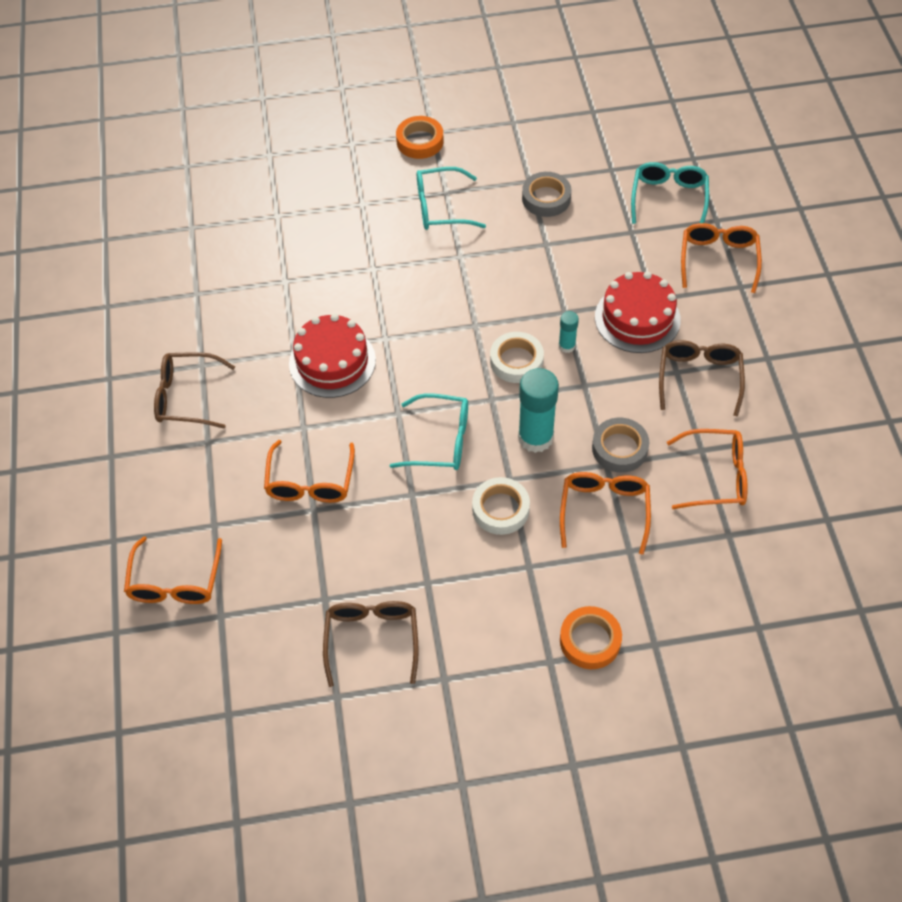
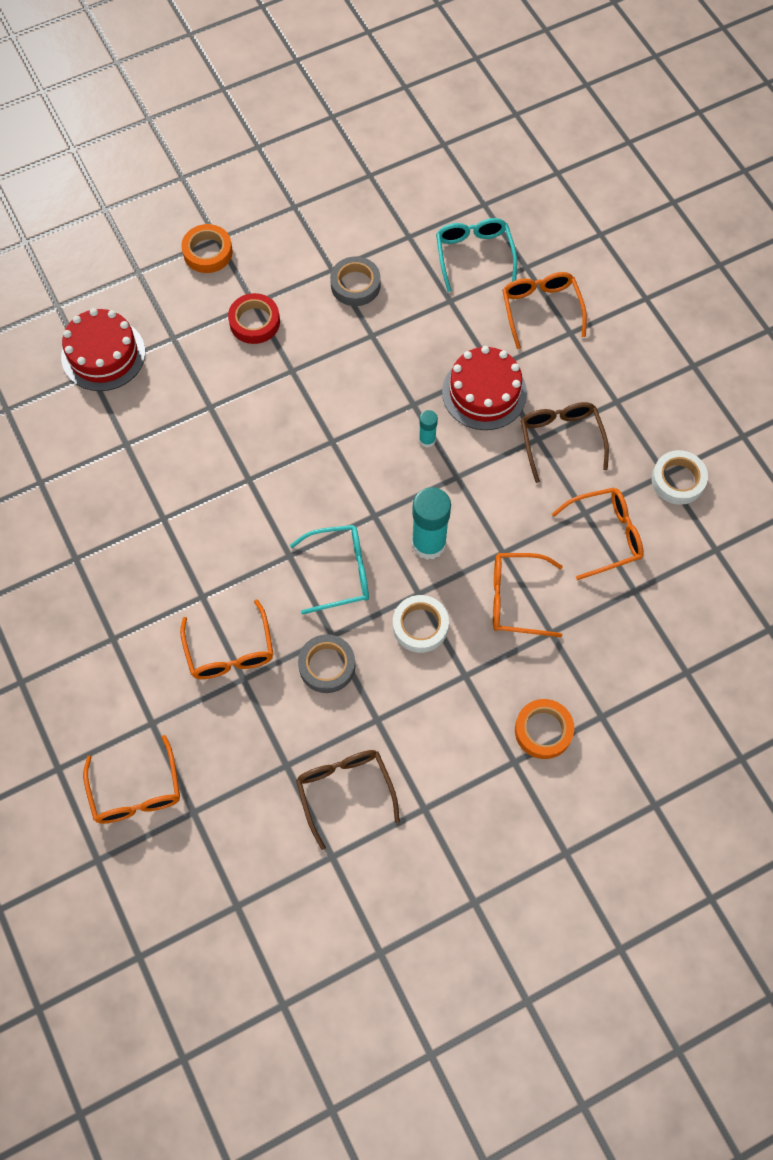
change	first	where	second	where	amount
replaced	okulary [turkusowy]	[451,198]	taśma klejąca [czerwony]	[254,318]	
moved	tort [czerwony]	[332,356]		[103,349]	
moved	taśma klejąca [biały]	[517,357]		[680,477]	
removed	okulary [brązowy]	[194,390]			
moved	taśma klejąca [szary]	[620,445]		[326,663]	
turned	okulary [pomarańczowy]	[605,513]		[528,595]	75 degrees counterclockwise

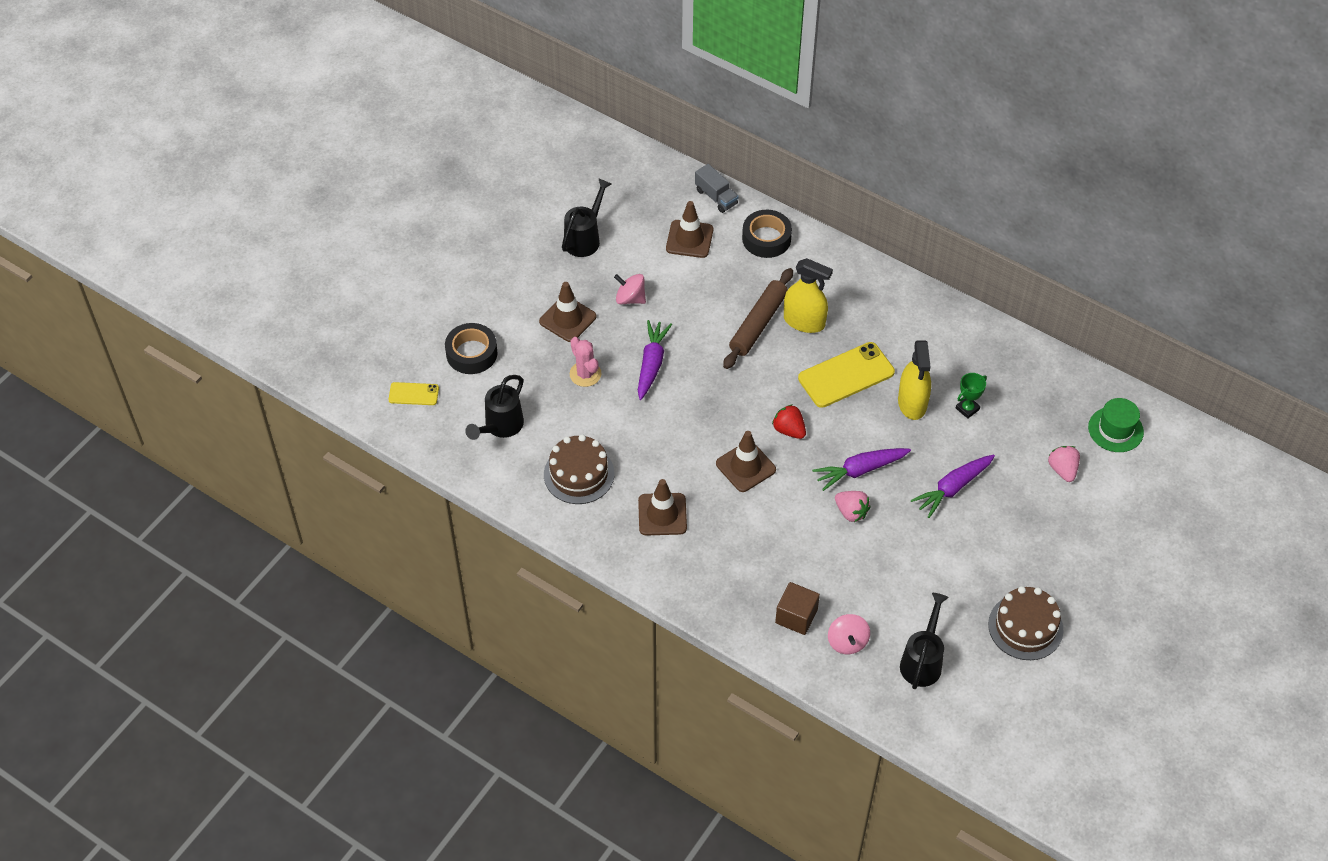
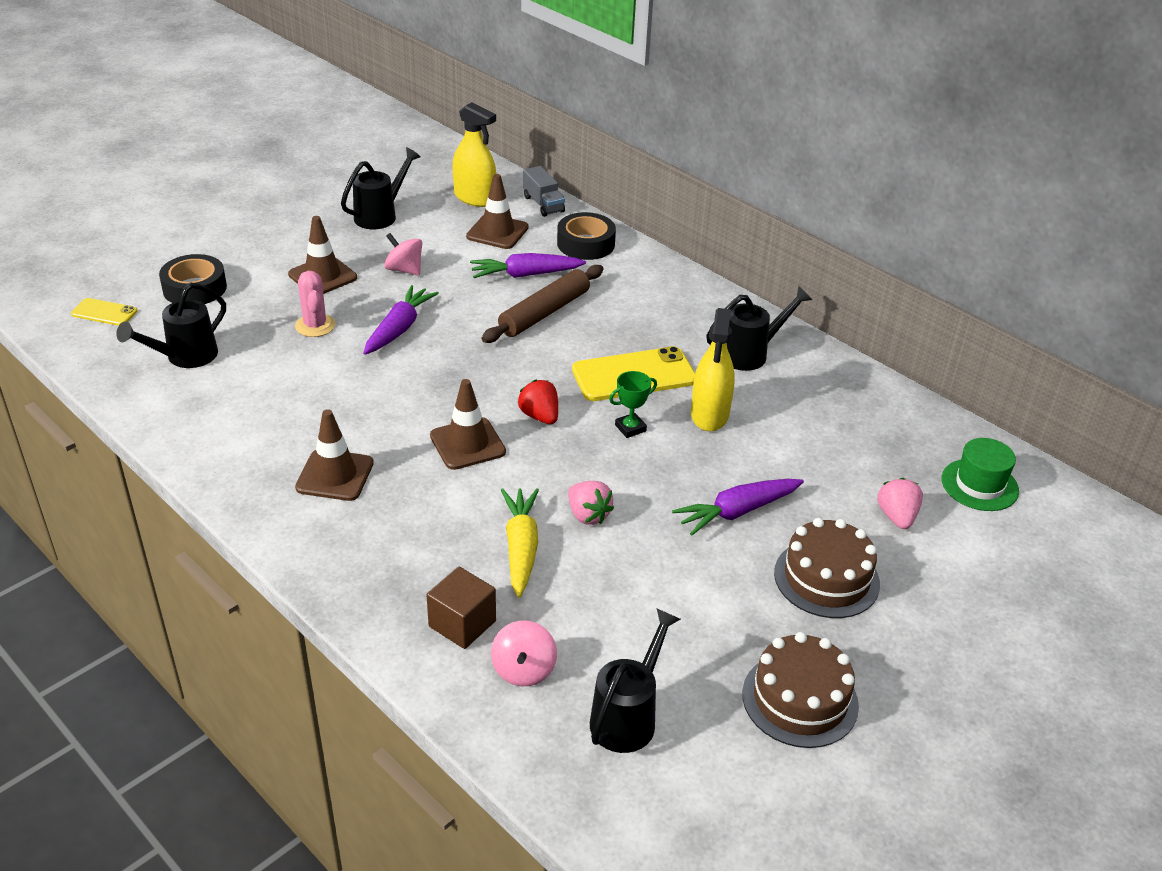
change	first	where	second	where	amount
moved	spryskiwacz [żółty]	[808,295]		[474,154]	
moved	puchar [zielony]	[971,396]		[633,404]	
moved	tort [brązowy]	[579,469]		[827,568]	
moved	marchewka [fioletowy]	[861,469]		[528,265]	
added			konewka [czarny]	[759,328]	
added			marchewka [żółty]	[520,543]	

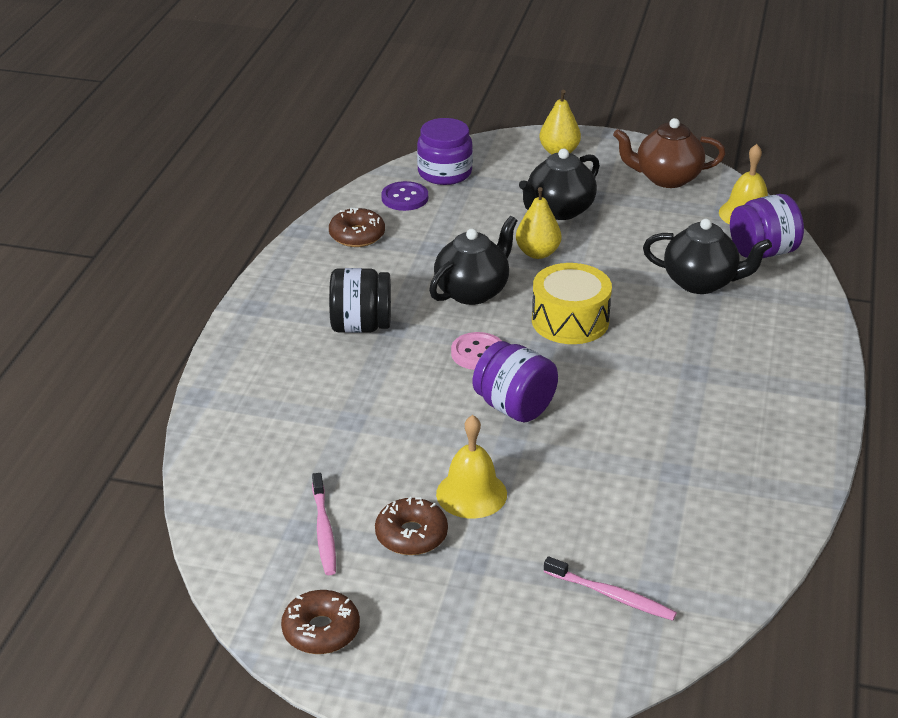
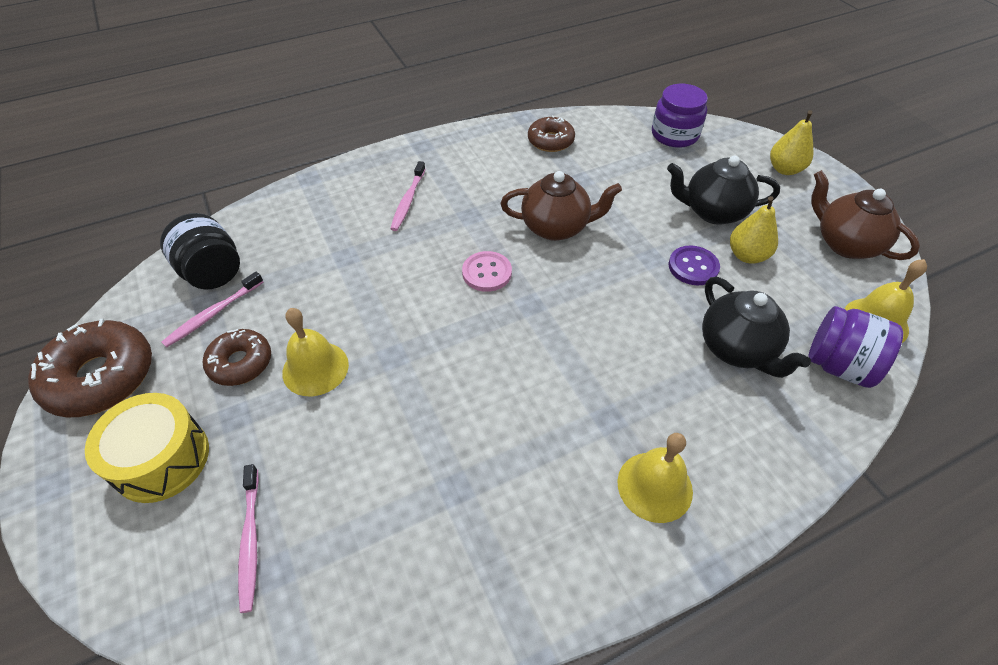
change	first	where	second	where	amount
moved	guzik [fioletowy]	[404,196]		[694,265]	
moved	gruszka [żółty]	[538,223]		[754,230]	
recoloured	imbryk [czarny]	[473,260]	imbryk [brązowy]	[561,206]	
moved	bęben [żółty]	[572,303]		[147,448]	
moved	słoik [czarny]	[360,300]		[200,251]	
removed	słoik [fioletowy]	[515,381]			
resized	donut [brązowy]	[320,622]		[90,368]	x1.64
added			szczoteczka do zębów [różowy]	[408,196]	
added			dzwonek [żółty]	[655,478]	

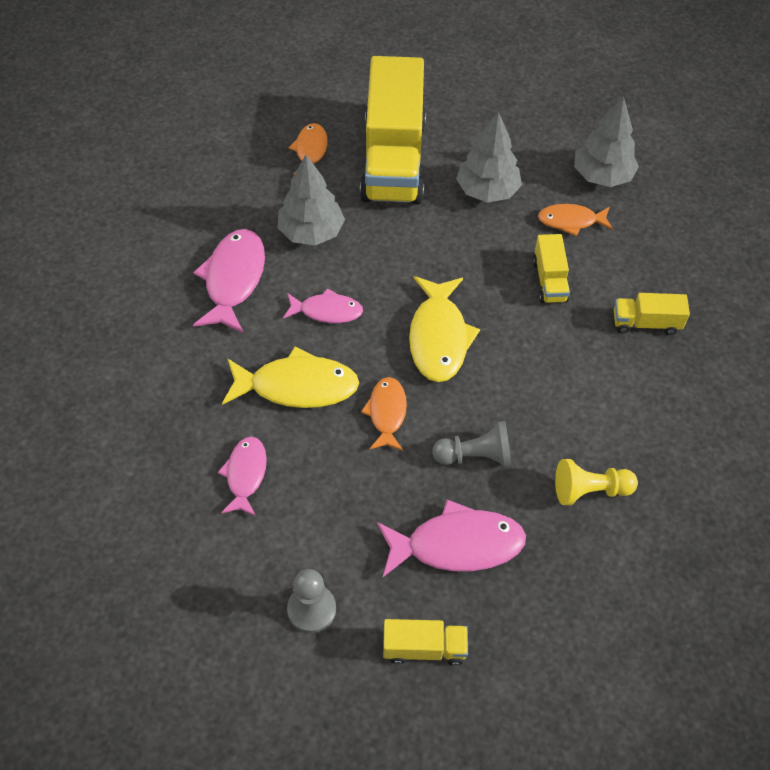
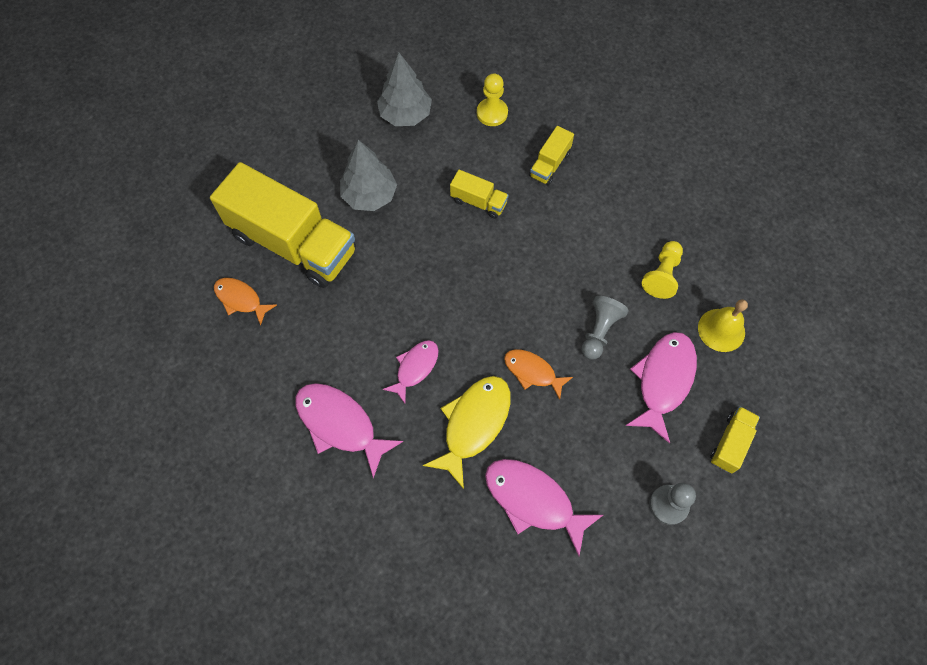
change	first	where	second	where	amount
removed	drzewko [szary]	[311,200]			
removed	ryba [pomarańczowy]	[575,220]			
removed	ryba [żółty]	[444,329]			
resized	ryba [różowy]	[242,476]		[544,507]	x1.63
added			pionek [żółty]	[492,99]	
added			dzwonek [żółty]	[723,325]	

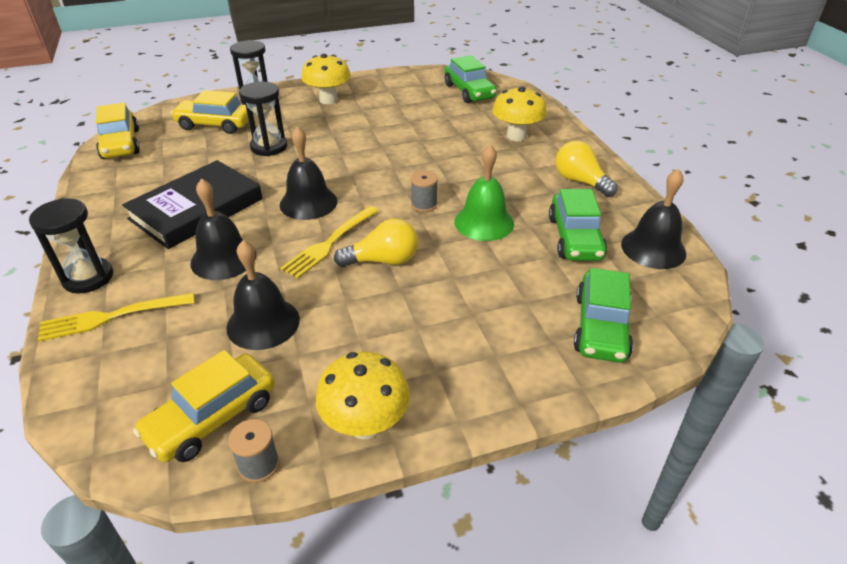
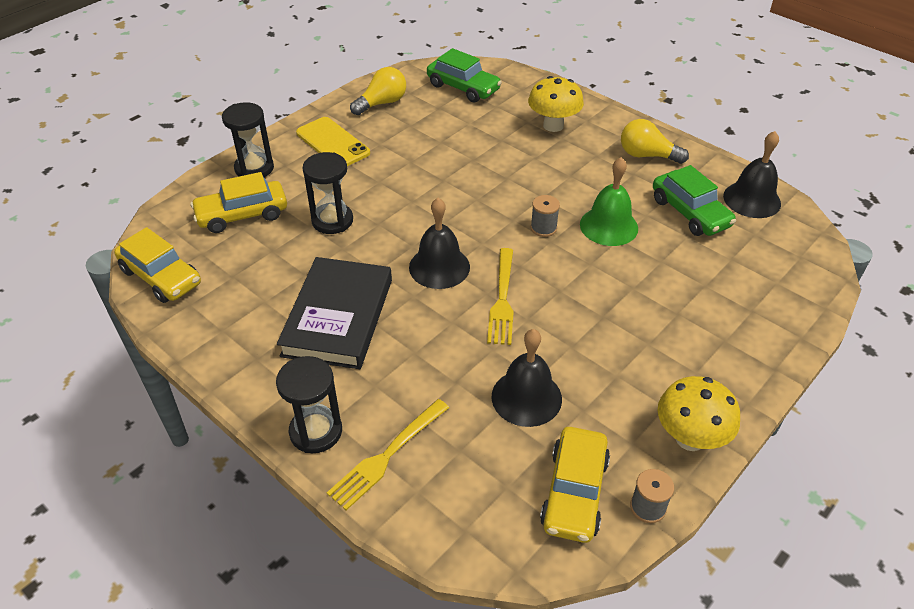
change	first	where	second	where	amount
replaced	grzyb [żółty]	[326,79]	telefon [żółty]	[333,141]	
removed	dzwonek [czarny]	[223,229]			
moved	żarówka [żółty]	[376,242]		[378,91]	
removed	samochód [zielony]	[603,315]			

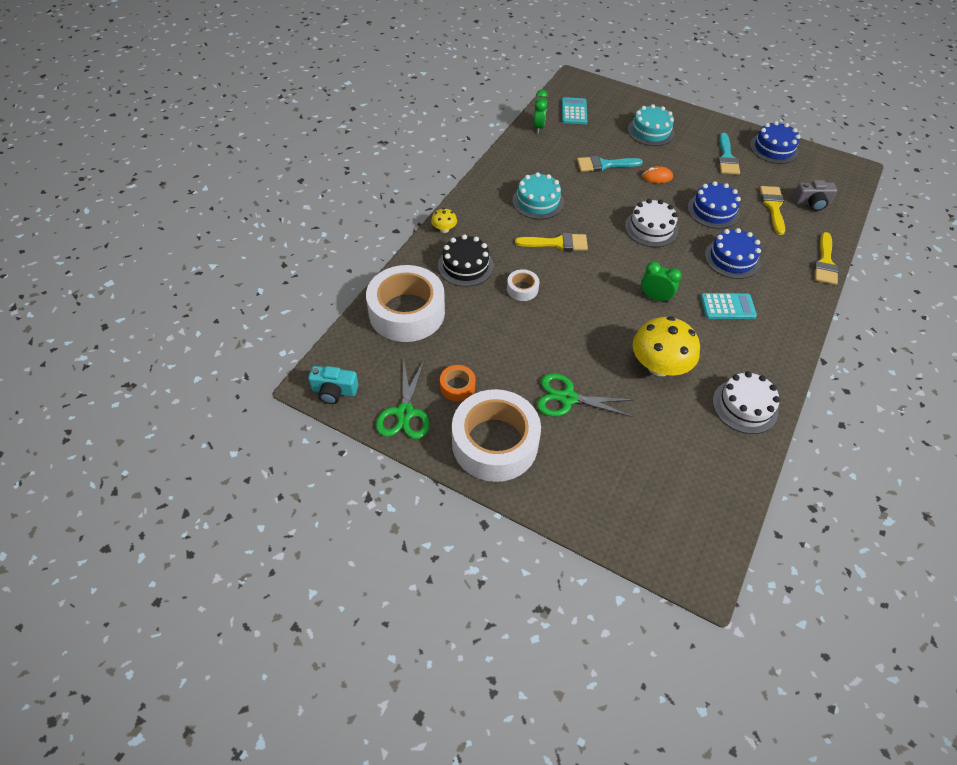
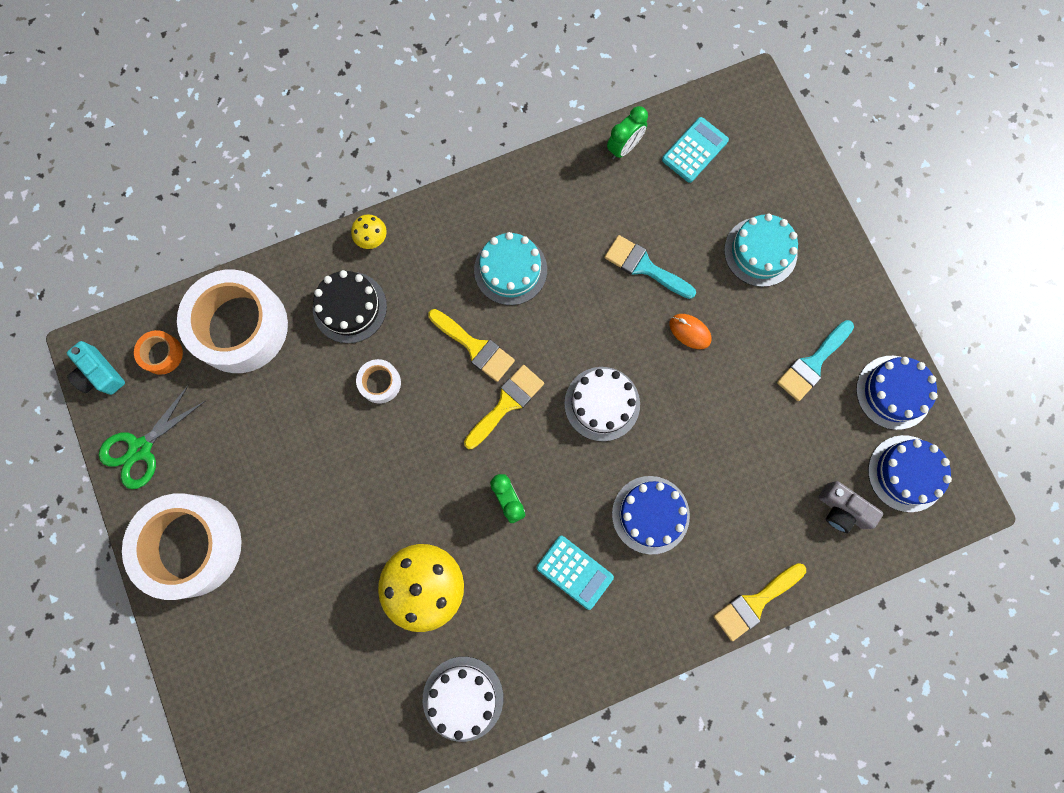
change	first	where	second	where	amount
moved	tort [niebieski]	[714,205]		[910,473]	
moved	pędzel [żółty]	[772,210]		[504,407]	
moved	taśma klejąca [pomarańczowy]	[457,383]		[158,352]	
removed	nożyczki [zielony]	[585,395]			

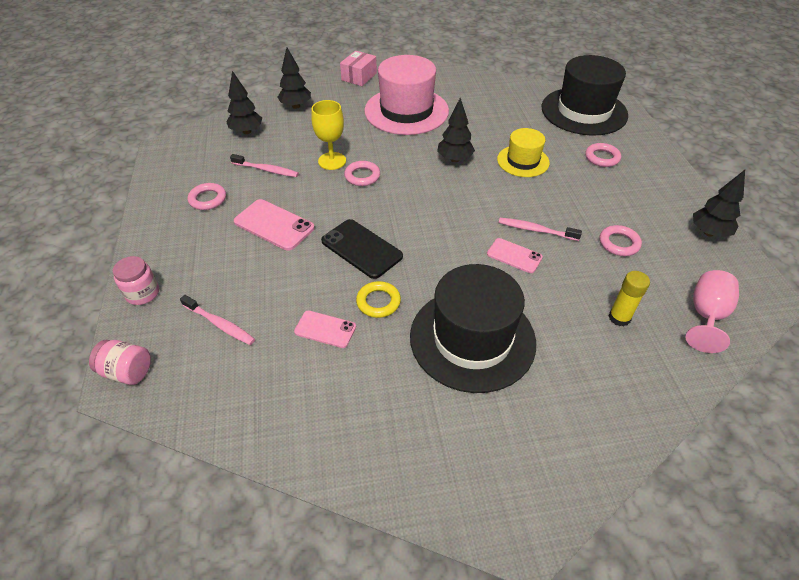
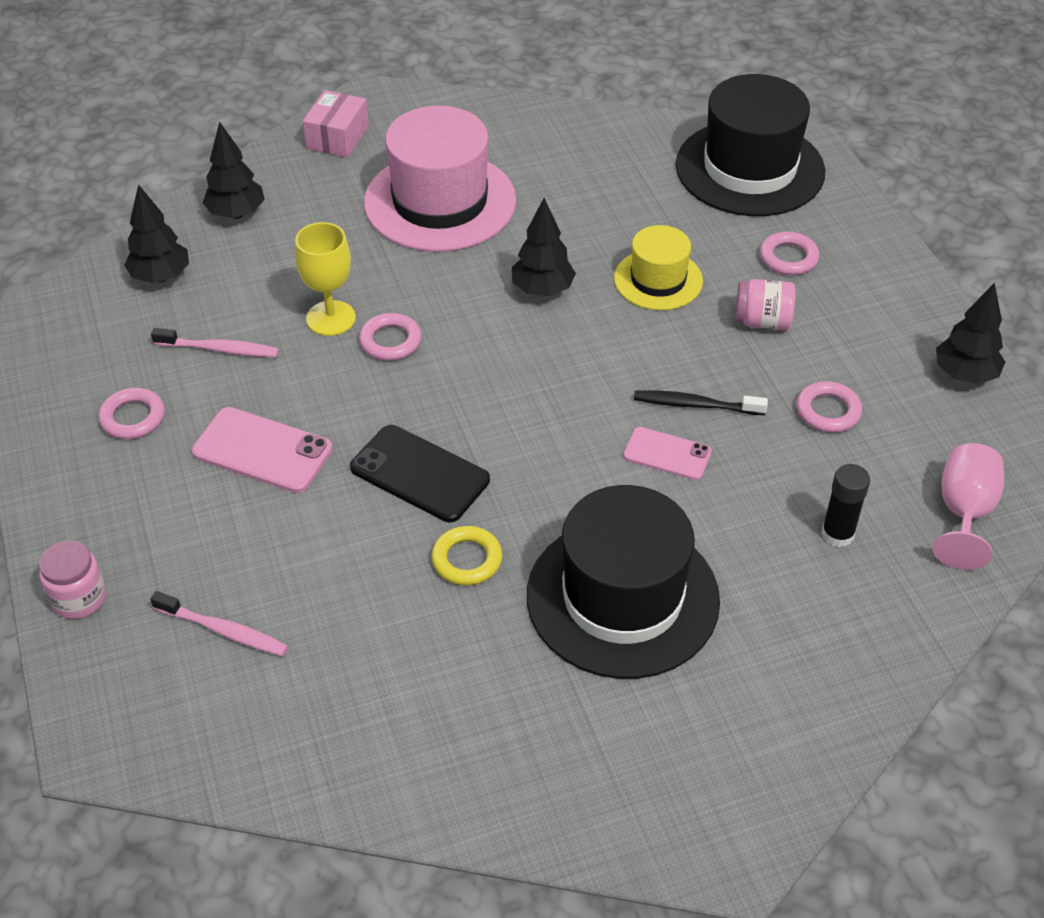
change	first	where	second	where	amount
recoloured	szczoteczka do zębów [różowy]	[540,229]	szczoteczka do zębów [czarny]	[701,402]	
recoloured	klej w sztyfcie [żółty]	[629,298]	klej w sztyfcie [czarny]	[845,505]	
removed	telefon [różowy]	[325,329]			
moved	słoik [różowy]	[120,362]		[765,304]	

